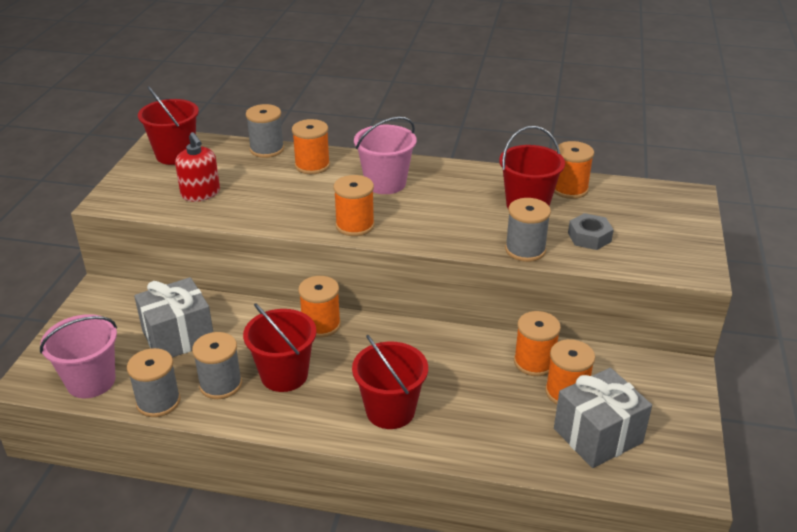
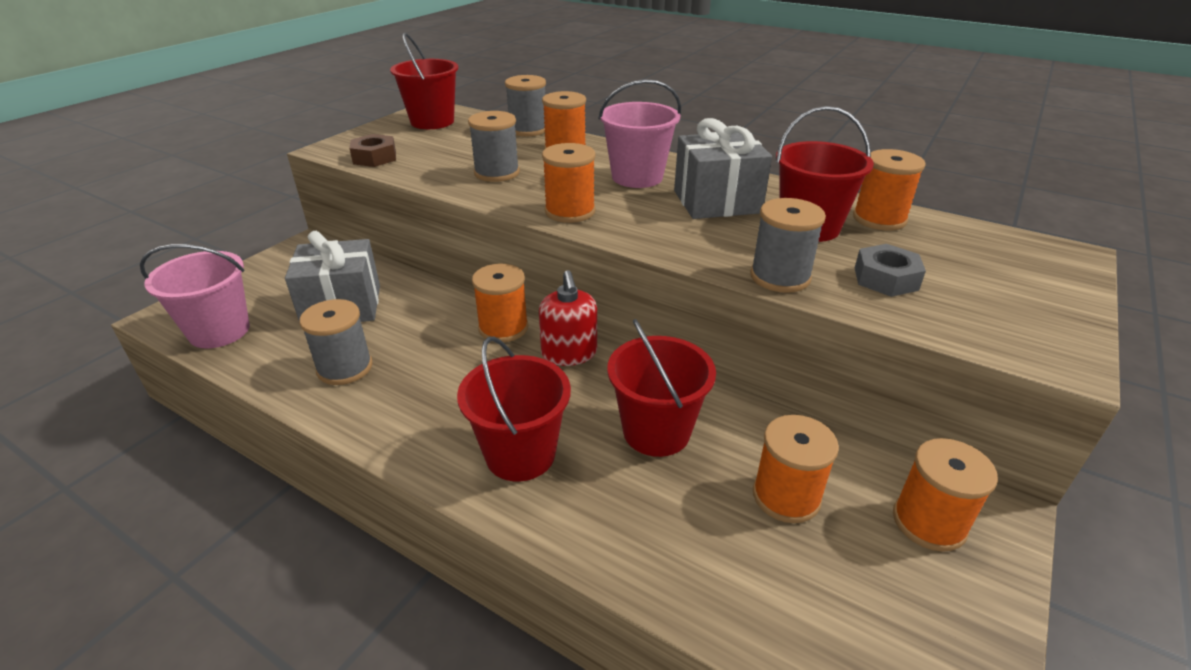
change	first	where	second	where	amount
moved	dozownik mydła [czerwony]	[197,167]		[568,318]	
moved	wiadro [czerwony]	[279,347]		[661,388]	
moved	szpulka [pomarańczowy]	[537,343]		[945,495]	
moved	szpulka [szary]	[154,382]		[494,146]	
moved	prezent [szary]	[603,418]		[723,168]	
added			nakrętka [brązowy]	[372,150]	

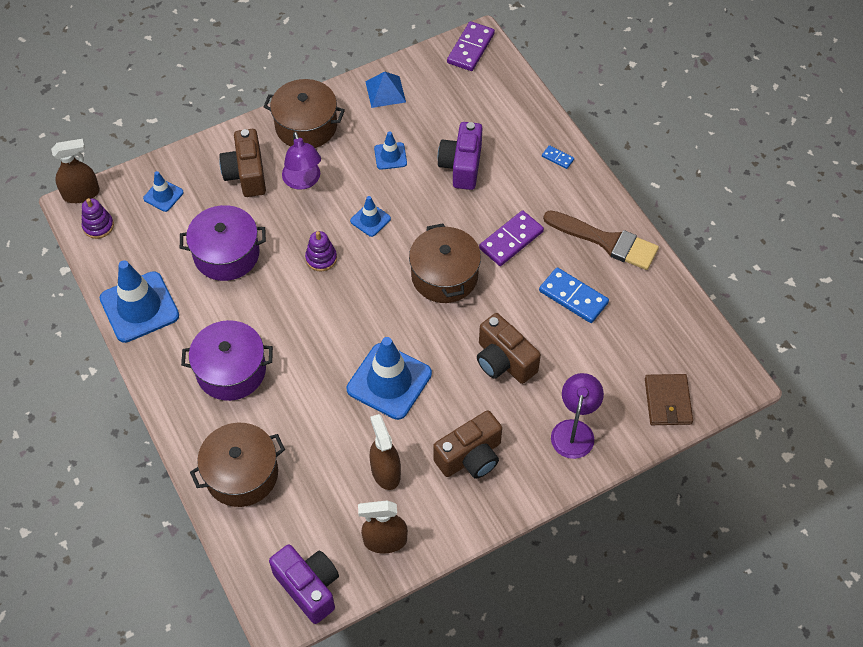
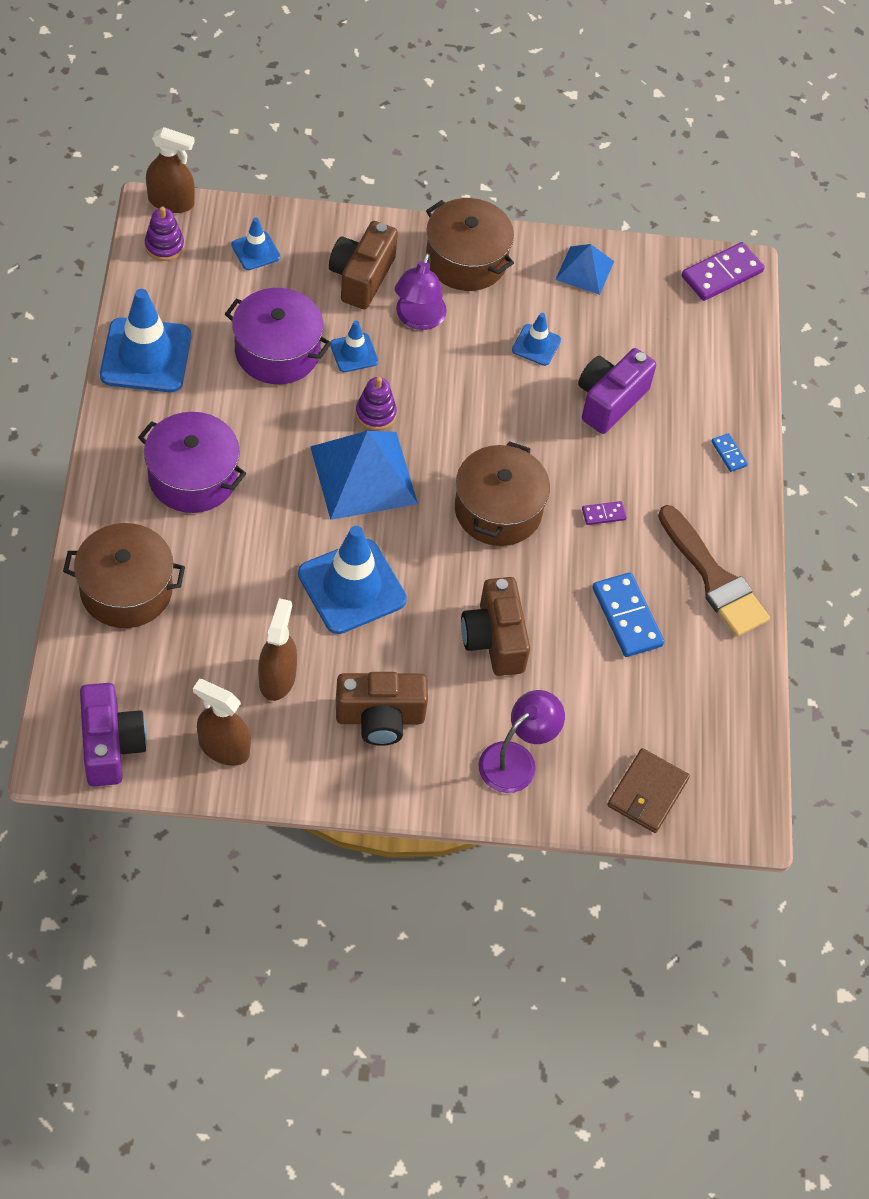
change	first	where	second	where	amount
moved	pachołek [niebieski]	[370,216]		[354,346]	
resized	kostka domina [fioletowy]	[511,238]		[604,513]	x0.50
added			piramida [niebieski]	[364,475]	

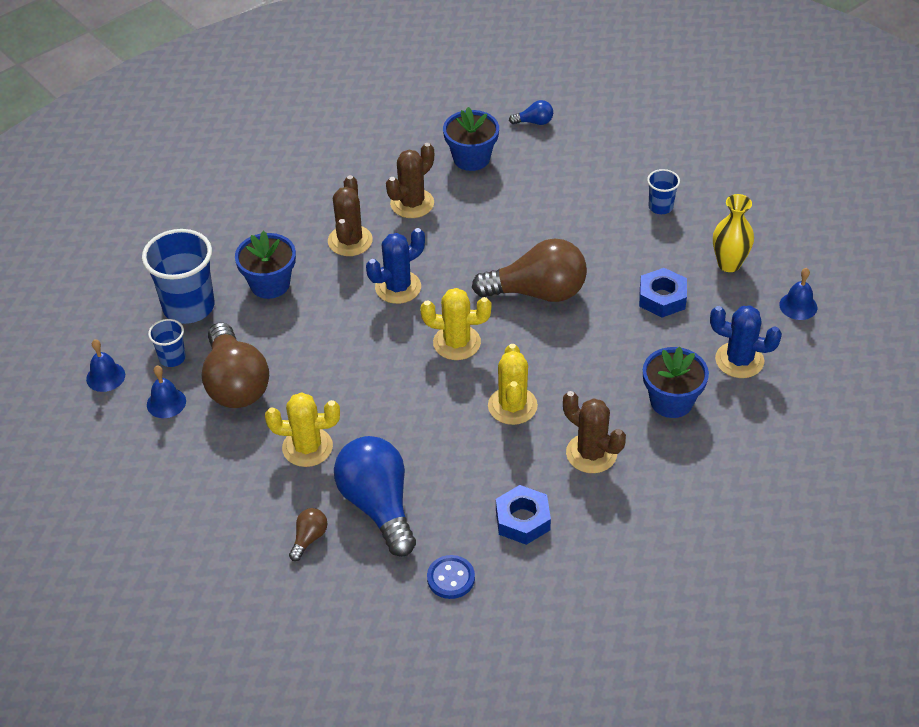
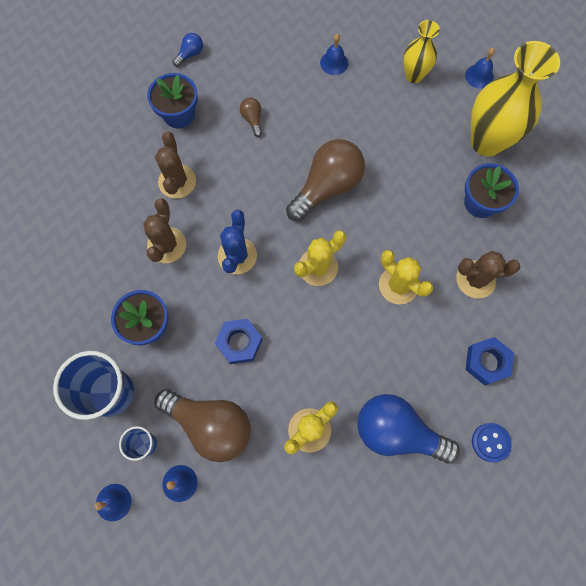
change	first	where	second	where	amount
replaced	szklanka [niebieski]	[663,191]	dzwonek [niebieski]	[334,54]	
turned	kaktus [brązowy]	[350,215]		[164,230]	45 degrees clockwise
moved	nakrętka [niebieski]	[663,292]		[238,341]	
replaced	kaktus [niebieski]	[746,342]	wazon [żółty]	[515,98]	
moved	żarówka [brązowy]	[308,534]		[251,117]	

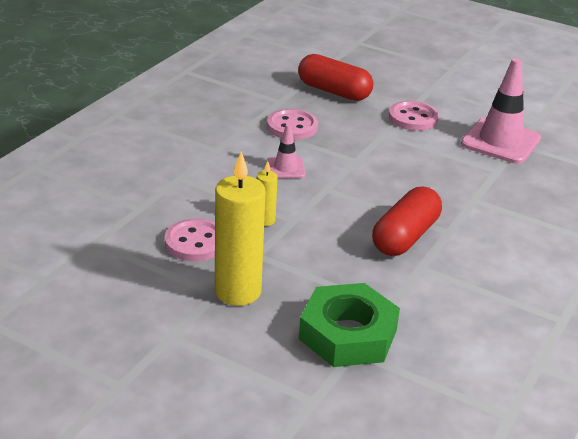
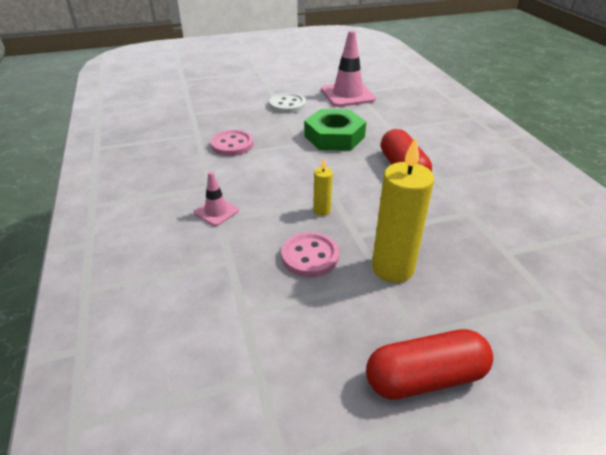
change	first	where	second	where	amount
moved	kapsułka [czerwony]	[335,77]		[429,364]	
recoloured	guzik [różowy]	[414,116]	guzik [biały]	[287,103]	
moved	pachołek [różowy]	[286,151]		[216,198]	
moved	nakrętka [zielony]	[349,325]		[335,130]	

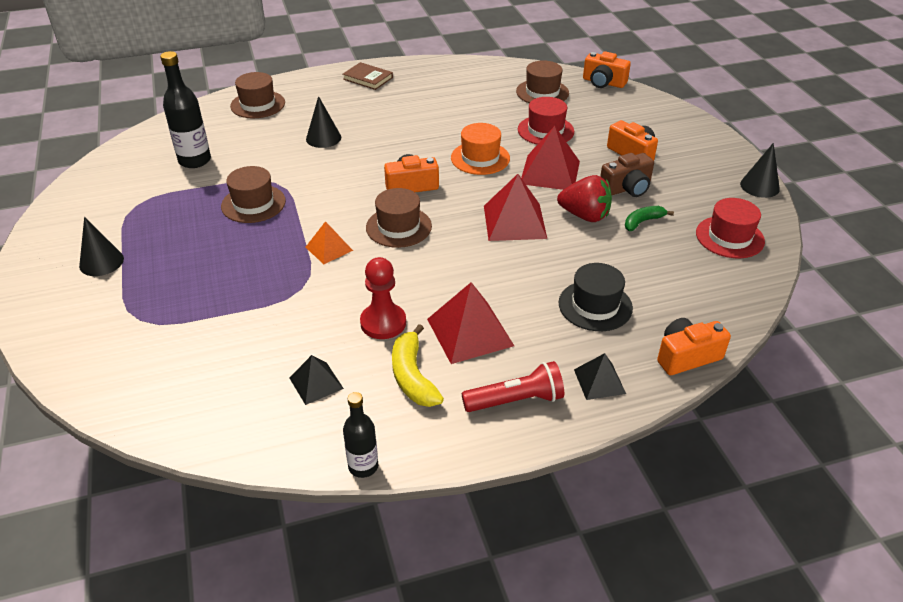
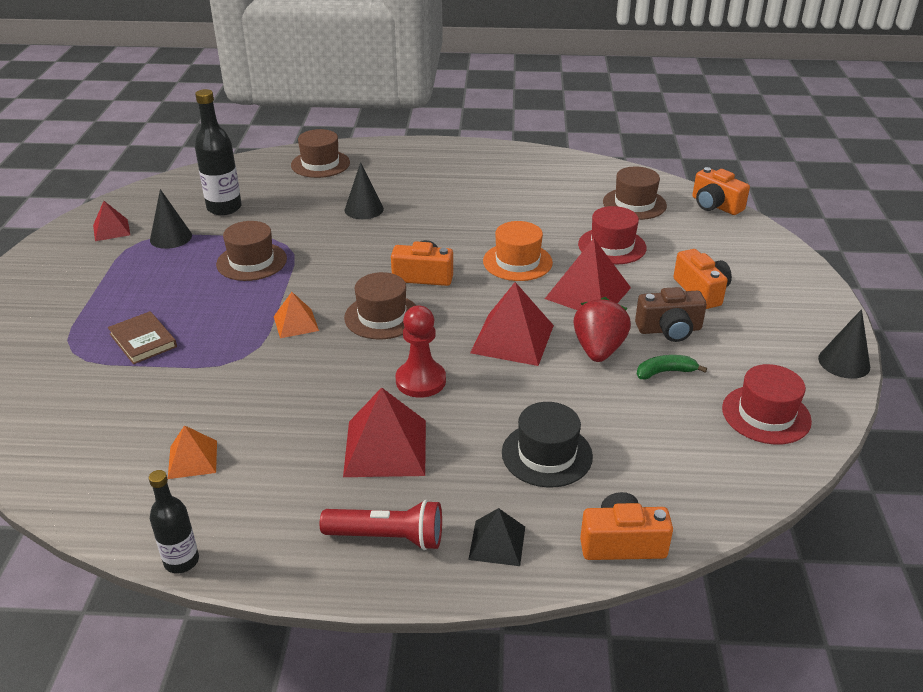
change	first	where	second	where	amount
moved	książka [brązowy]	[368,76]		[142,337]	
turned	truskawka [czerwony]	[584,198]		[602,329]	120 degrees counterclockwise
moved	stożek [czarny]	[101,246]		[171,219]	
moved	pionek [czerwony]	[383,298]		[421,351]	
removed	banan [żółty]	[418,365]			
recoloured	piramida [czarny]	[317,380]	piramida [pomarańczowy]	[192,452]	
added			piramida [czerwony]	[111,221]	

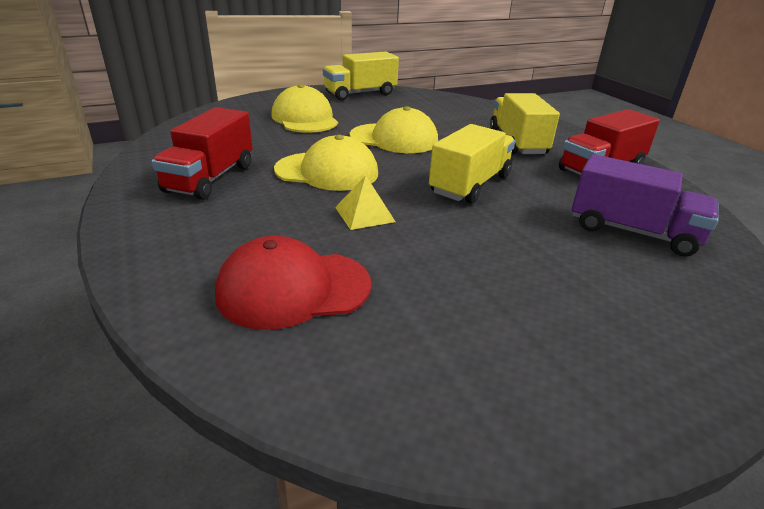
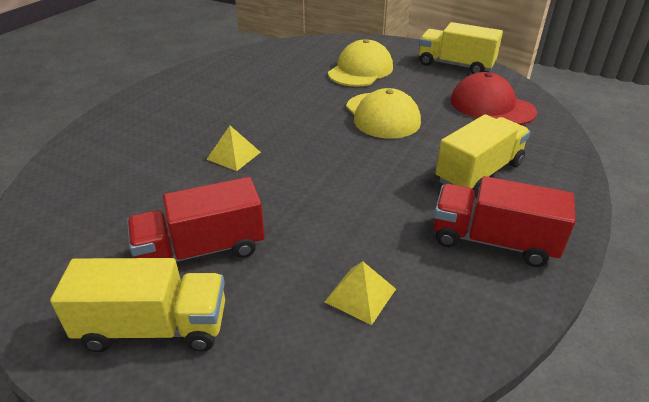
change	first	where	second	where	amount
moved	ciężarówka [czerwony]	[202,153]		[196,219]	
moved	ciężarówka [żółty]	[472,164]		[137,305]	
removed	czapka [żółty]	[326,163]			
replaced	ciężarówka [fioletowy]	[645,205]	piramida [żółty]	[360,293]	
moved	czapka [czerwony]	[293,283]		[493,98]	

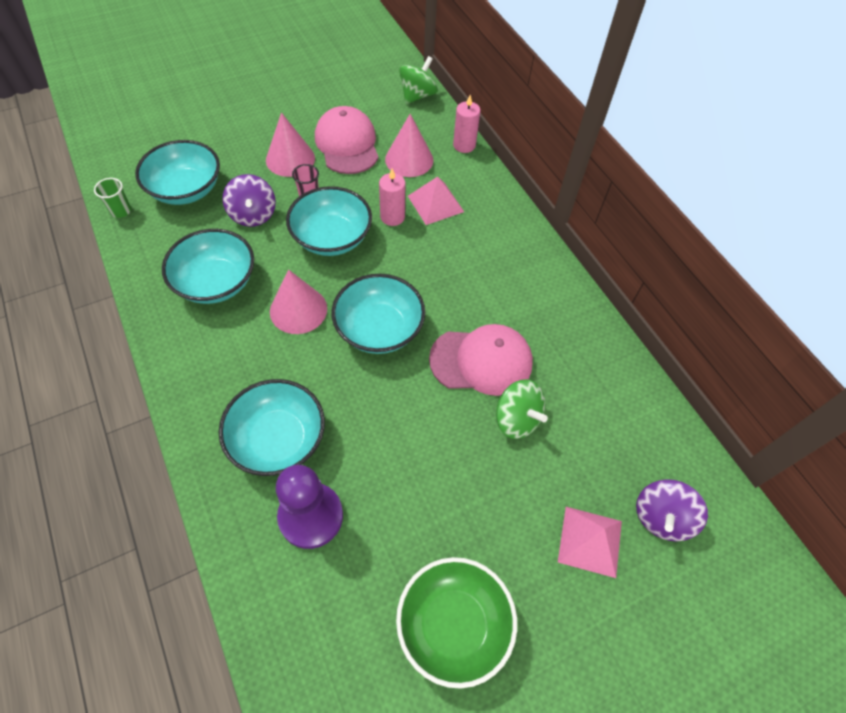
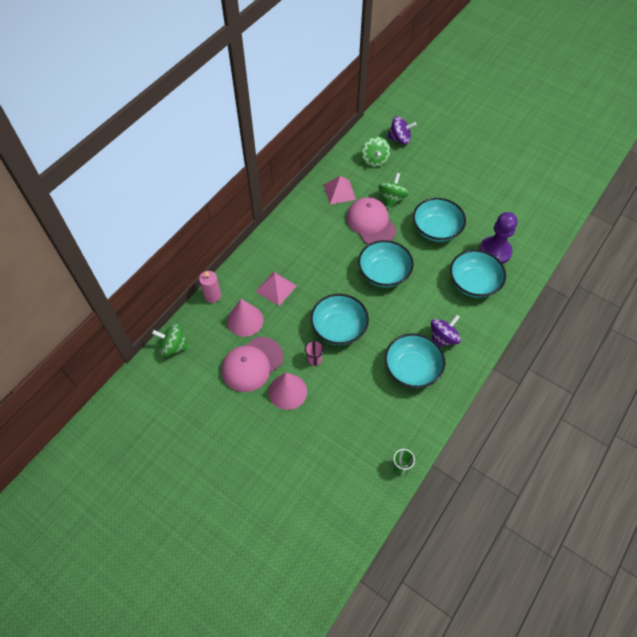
change	first	where	second	where	amount
moved	miska [turkusowy]	[177,172]		[439,220]	
removed	świeca [różowy]	[392,197]			
moved	bączek [fioletowy]	[249,200]		[446,331]	
removed	stożek [różowy]	[298,302]			
moved	piramida [różowy]	[590,542]		[339,190]	
removed	miska [zielony]	[456,623]			
added			bączek [zielony]	[376,151]	

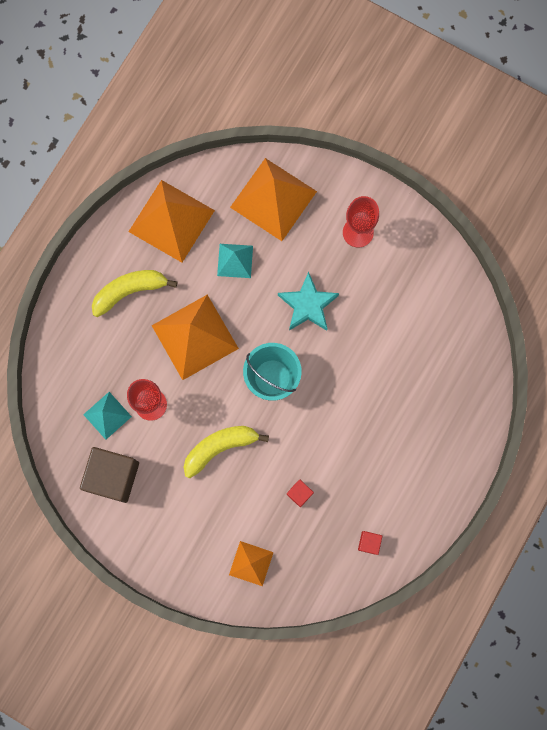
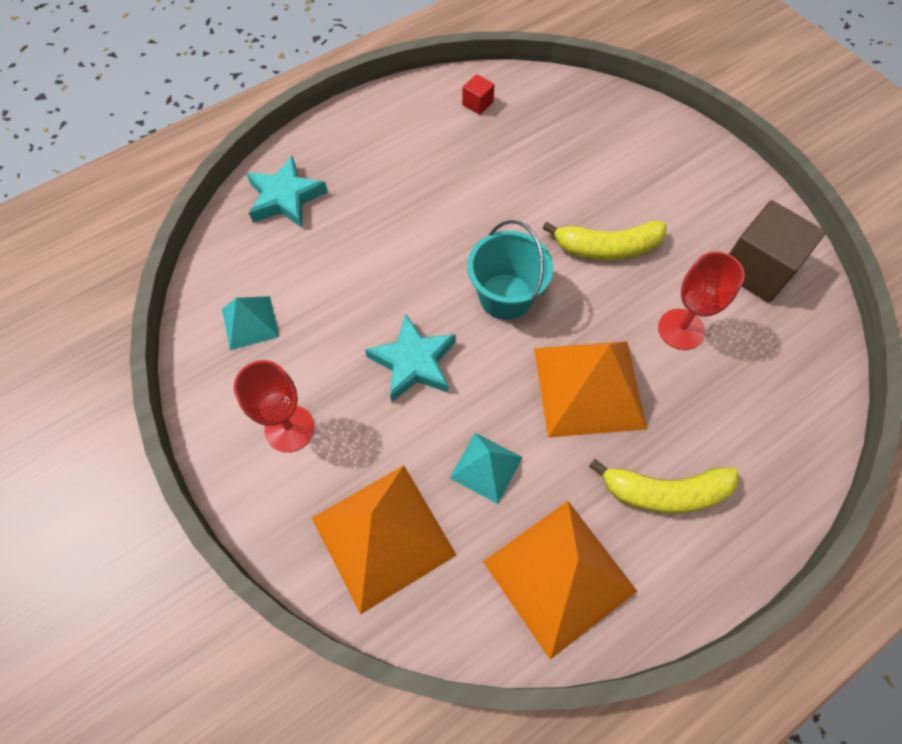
change	first	where	second	where	amount
moved	piramida [turkusowy]	[107,416]		[250,323]	
removed	sześcian [czerwony]	[300,493]			
removed	piramida [pomarańczowy]	[251,563]			
added			gwiazda [turkusowy]	[287,191]	

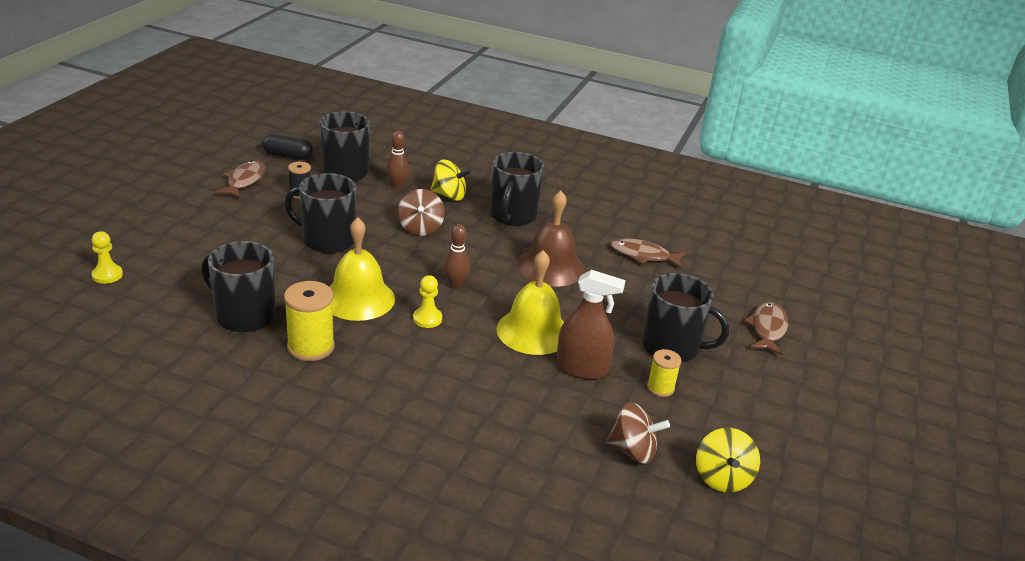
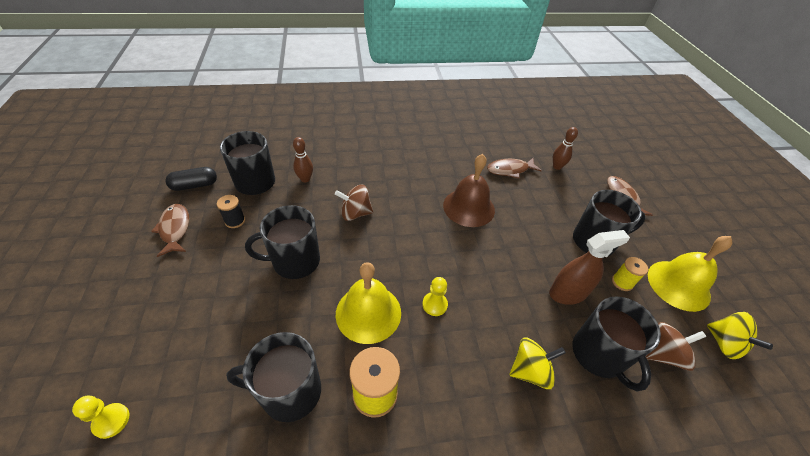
change	first	where	second	where	amount
moved	kubek [czarny]	[517,189]		[616,344]	
moved	bączek [żółty]	[451,180]		[537,363]	
turned	bączek [brązowy]	[421,212]		[354,203]	120 degrees clockwise
moved	kręgiel [brązowy]	[456,256]		[565,148]	
moved	dzwonek [żółty]	[530,302]		[690,274]	

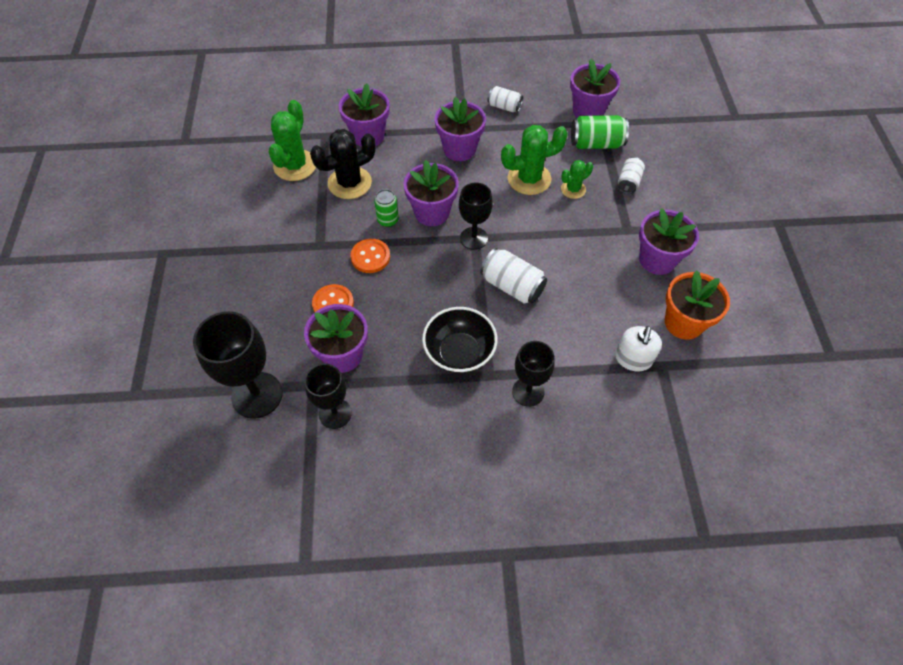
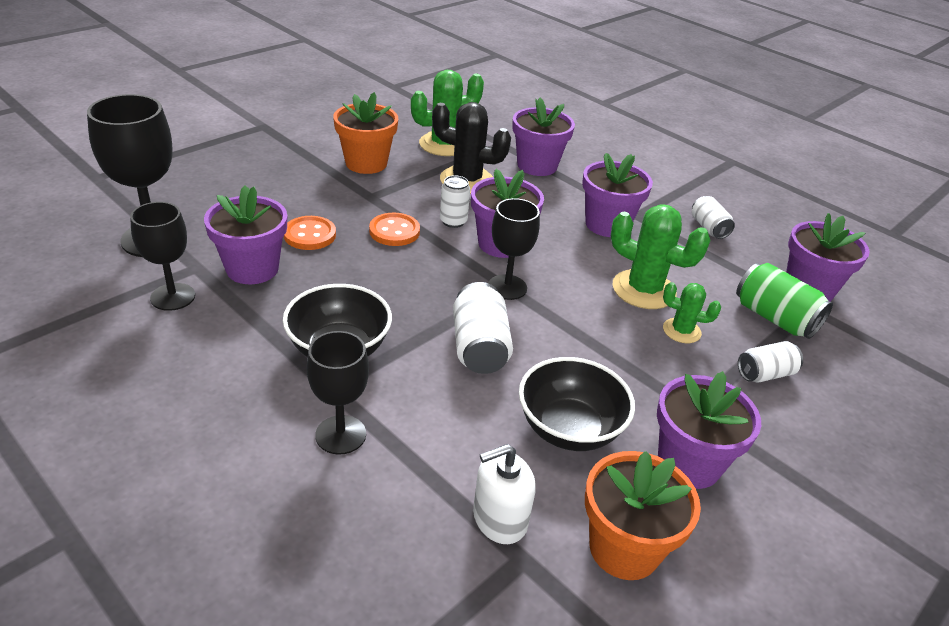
change	first	where	second	where	amount
recoloured	puszka [zielony]	[386,208]	puszka [biały]	[455,201]	
added			doniczka [pomarańczowy]	[365,133]	
added			miska [czarny]	[577,404]	

